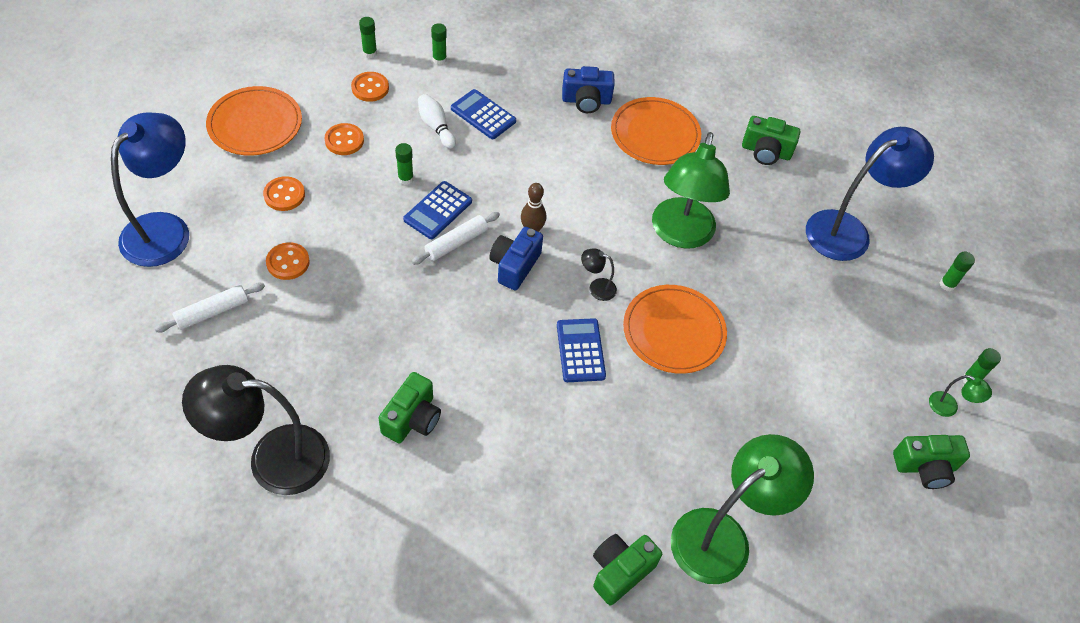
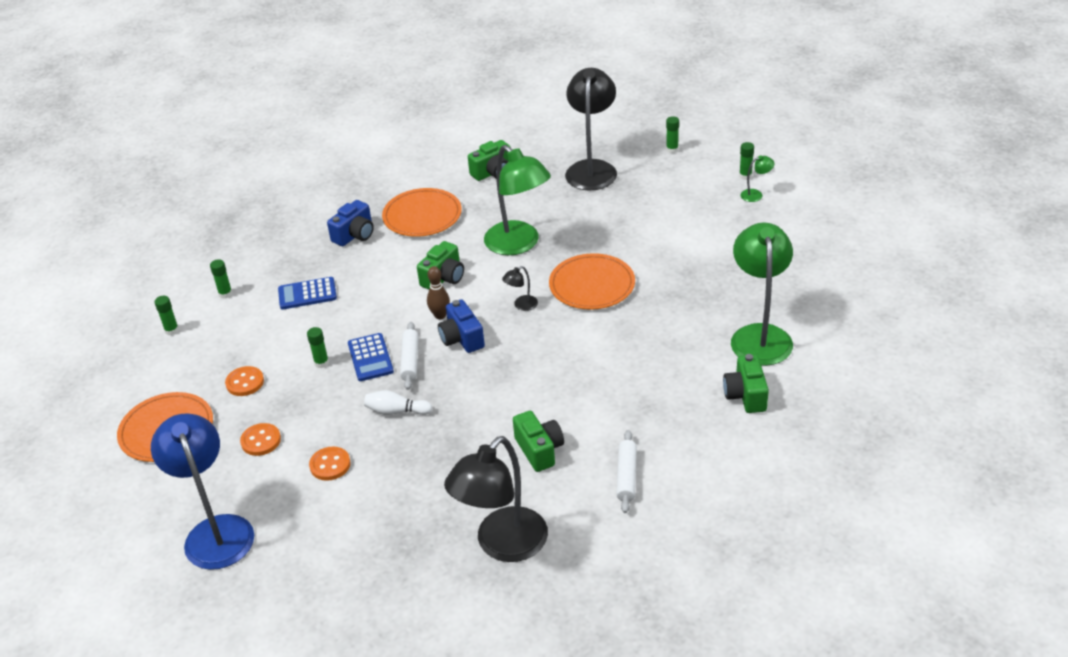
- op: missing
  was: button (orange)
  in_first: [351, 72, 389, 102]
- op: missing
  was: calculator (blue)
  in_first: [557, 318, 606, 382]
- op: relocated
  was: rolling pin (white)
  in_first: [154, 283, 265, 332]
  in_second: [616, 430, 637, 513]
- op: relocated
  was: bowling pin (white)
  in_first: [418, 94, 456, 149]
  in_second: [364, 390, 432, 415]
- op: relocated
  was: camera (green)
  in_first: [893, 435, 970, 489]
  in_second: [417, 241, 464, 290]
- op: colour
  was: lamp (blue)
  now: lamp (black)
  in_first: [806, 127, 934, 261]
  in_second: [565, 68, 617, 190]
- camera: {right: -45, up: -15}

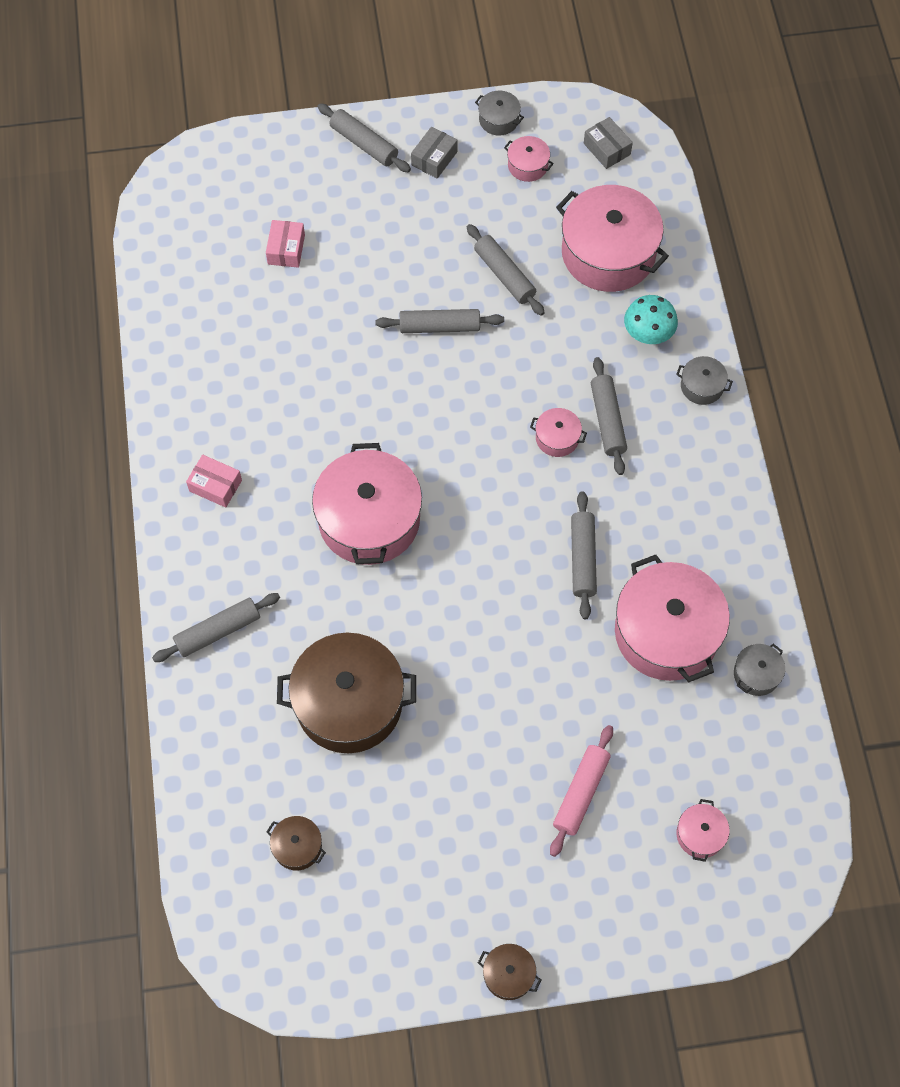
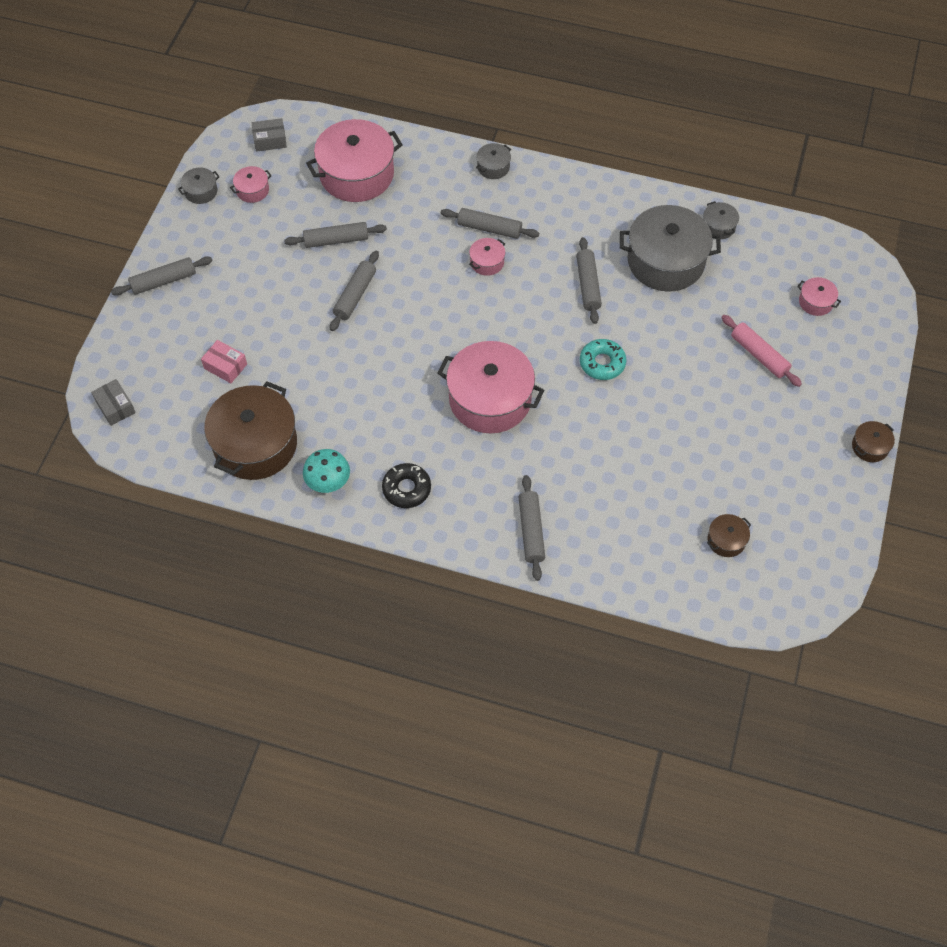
- op: appeared
  now: donut (turquoise)
  in_second: [580, 339, 626, 380]
- op: relocated
  was: pot (brown)
  in_first: [277, 633, 416, 753]
  in_second: [204, 382, 297, 480]
- op: relocated
  was: box (grey)
  in_first: [411, 127, 457, 179]
  in_second: [91, 379, 136, 426]
- op: relocated
  was: mushroom (turquoise)
  in_first: [624, 295, 678, 344]
  in_second: [303, 449, 350, 493]
- op: exchanged
  was: box (pink)
  now: donut (black)
  in_first: [186, 455, 242, 508]
  in_second: [382, 463, 431, 508]
- op: colour
  was: pot (pink)
  now: pot (grey)
  in_first: [615, 555, 730, 682]
  in_second: [620, 205, 721, 292]
- op: spun
  was: rolling pin (grey)
  in_first: [571, 491, 597, 619]
  in_second: [576, 237, 602, 324]
  clockwise: 60
- camera: {right: -65, up: -5}

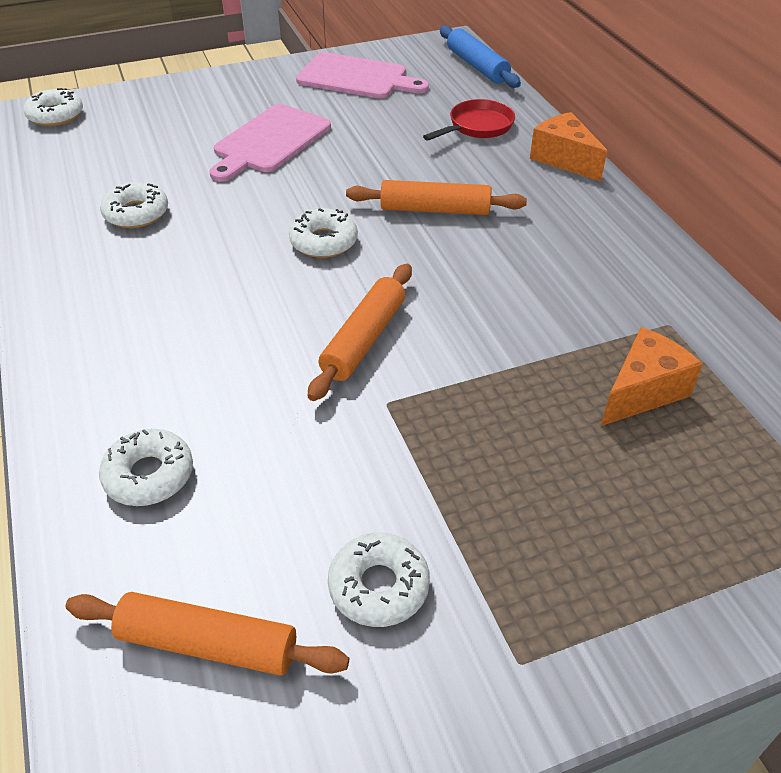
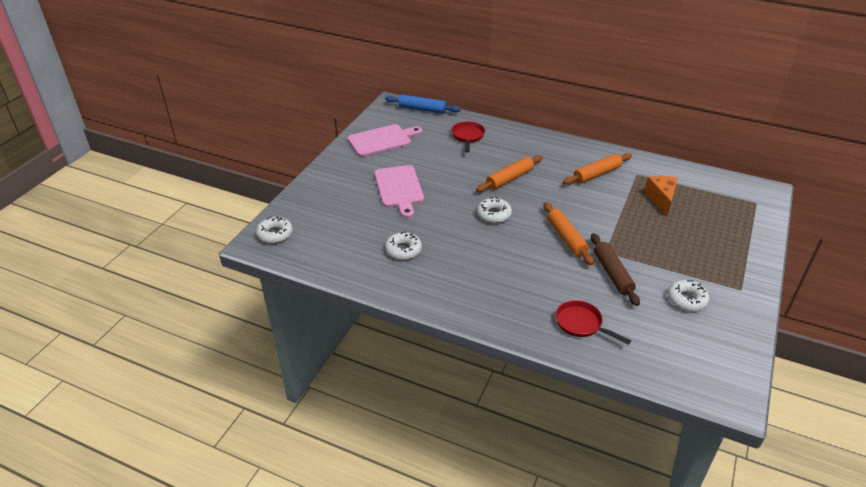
- op: missing
  was: cheese (orange)
  in_first: [530, 112, 607, 181]
- op: appeared
  now: rolling pin (brown)
  in_second: [591, 233, 640, 306]
- op: relocated
  was: rolling pin (orange)
  in_first: [66, 592, 349, 676]
  in_second: [563, 153, 632, 185]
- op: exchanged
  was: donut (white)
  now: pan (red)
  in_first: [99, 429, 193, 506]
  in_second: [556, 300, 631, 345]
- camera: {right: -45, up: -5}

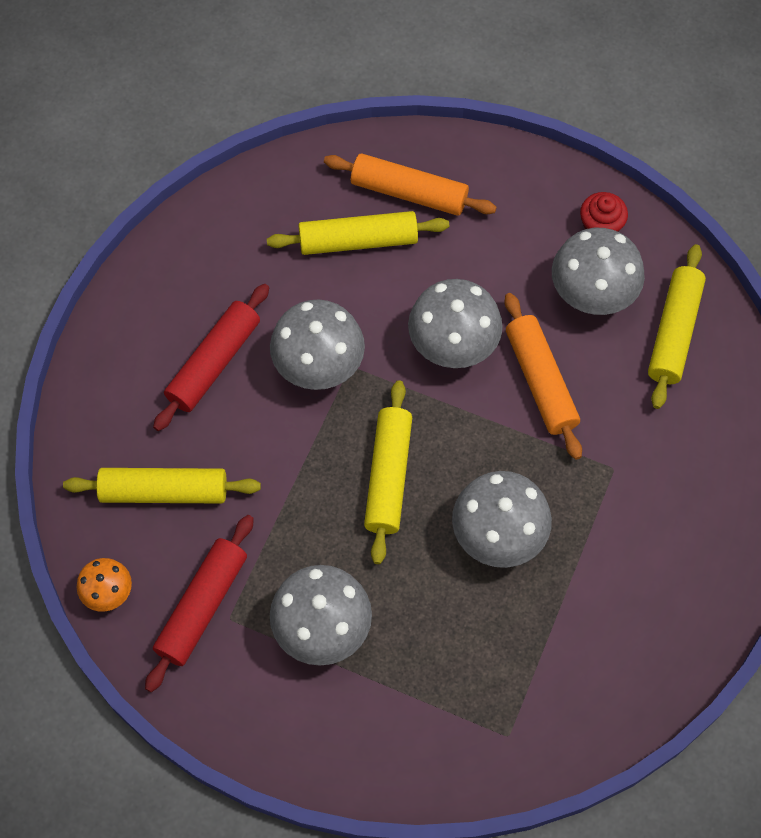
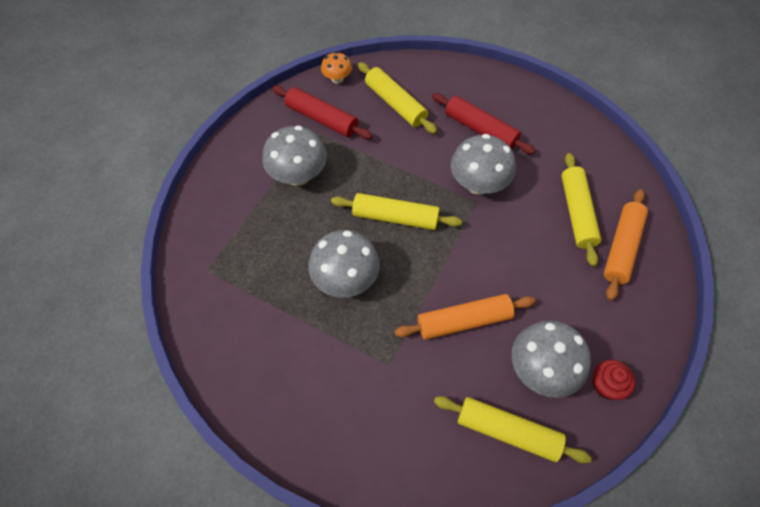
- op: missing
  was: mushroom (grey)
  in_first: [408, 279, 503, 368]
- op: spun
  was: rolling pin (yellow)
  in_first: [63, 468, 261, 503]
  in_second: [358, 62, 437, 134]
  clockwise: -45
- camera: {right: 95, up: -5}

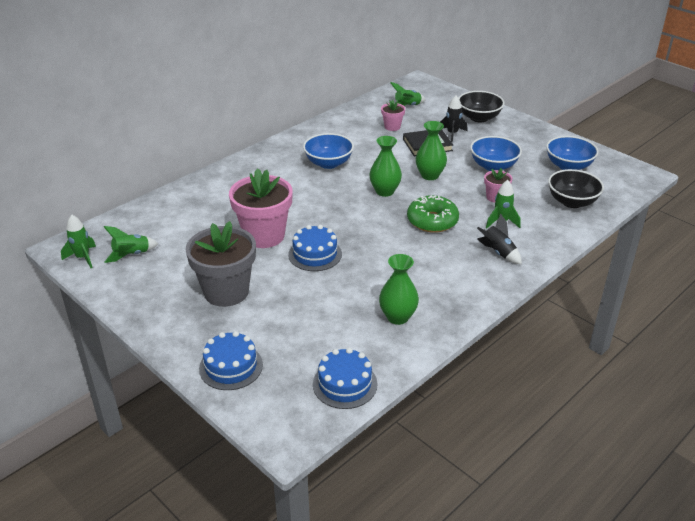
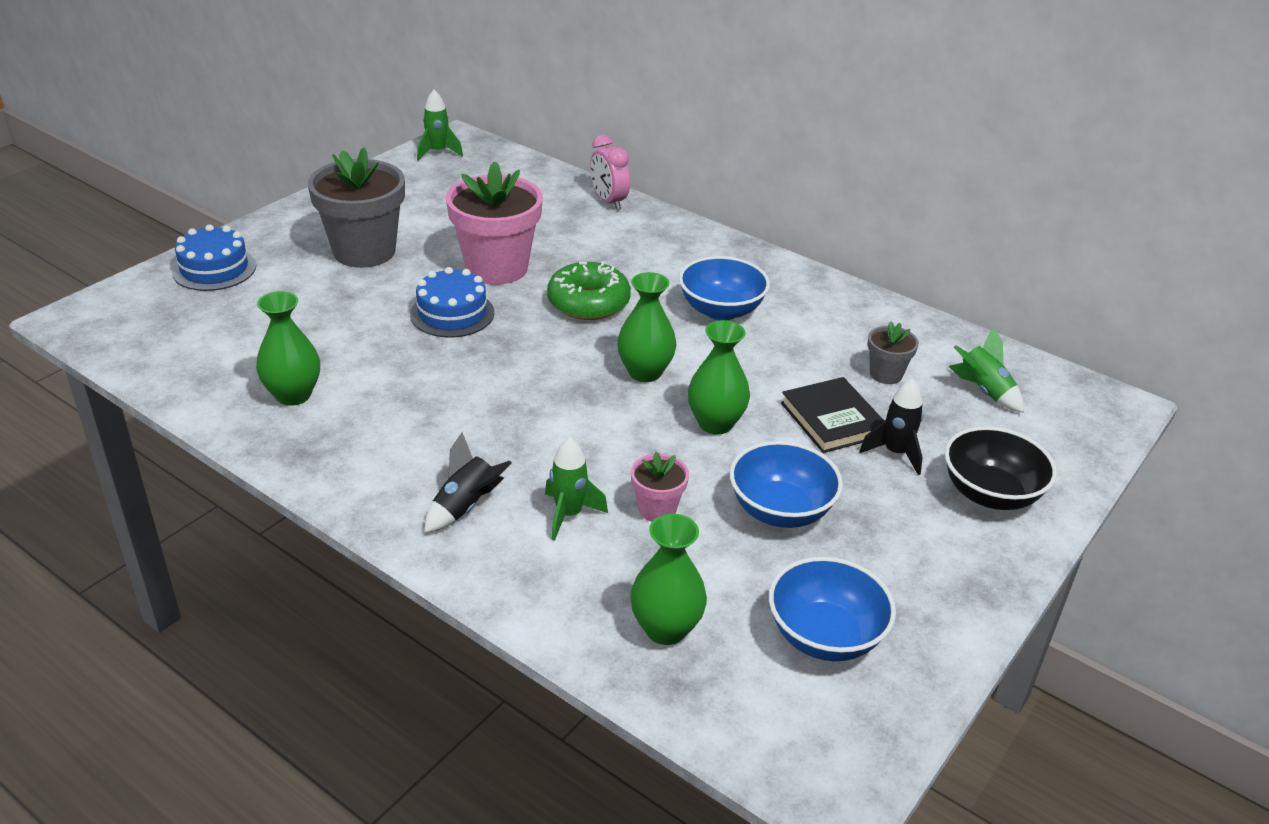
- op: missing
  was: rocket (green)
  in_first: [104, 226, 158, 263]
- op: missing
  was: cake (blue)
  in_first: [313, 348, 378, 409]
- op: appeared
  now: clock (pink)
  in_second: [590, 135, 630, 210]
- op: relocated
  was: donut (green)
  in_first: [407, 195, 459, 233]
  in_second: [547, 261, 631, 320]
- op: exchanged
  was: bowl (black)
  now: vase (green)
  in_first: [548, 169, 604, 208]
  in_second: [630, 514, 707, 645]
- op: colour
  was: flower pot (pink)
  now: flower pot (grey)
  in_first: [381, 100, 405, 131]
  in_second: [868, 321, 919, 384]
- camera: {right: 80, up: 0}

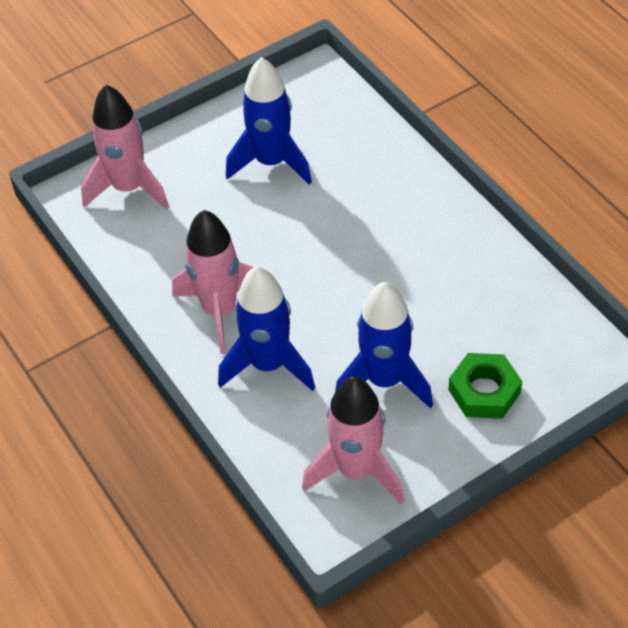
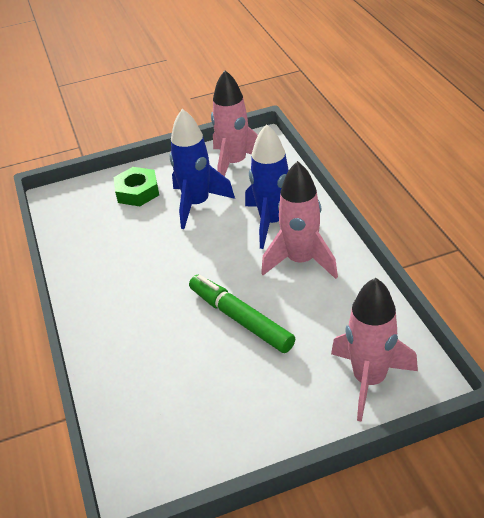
- op: missing
  was: rocket (blue)
  in_first: [226, 57, 312, 185]
- op: appeared
  now: marker (green)
  in_second: [189, 275, 295, 353]
- camera: {right: -165, up: -10}

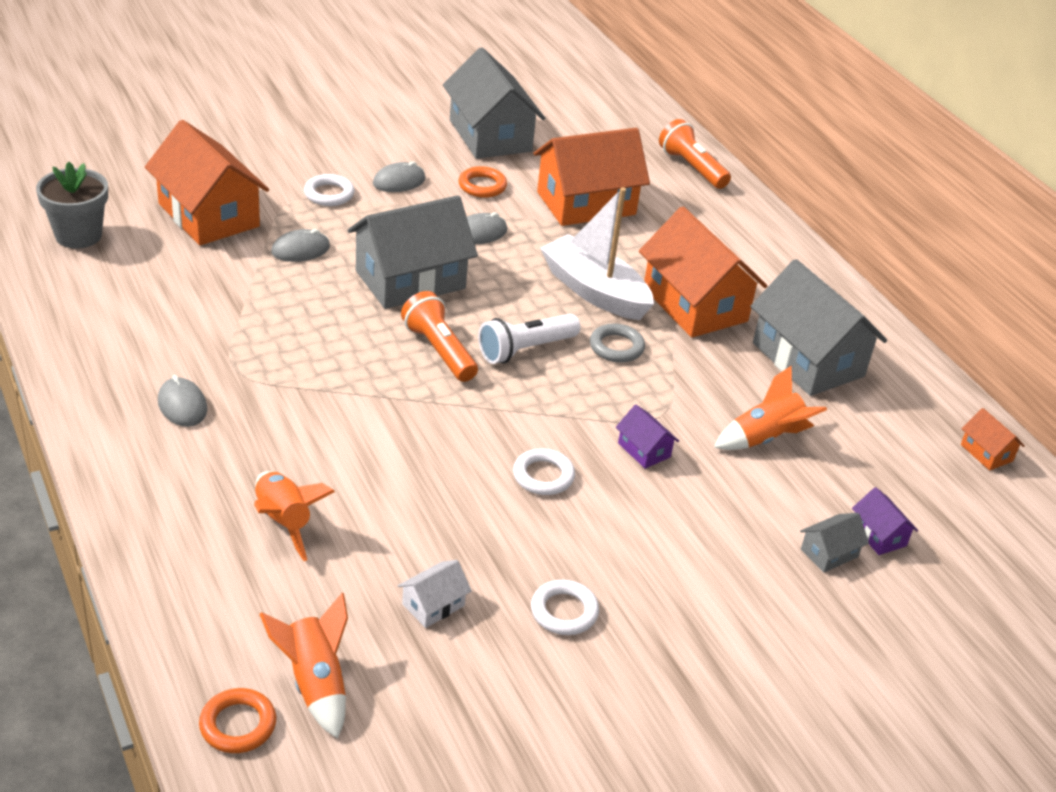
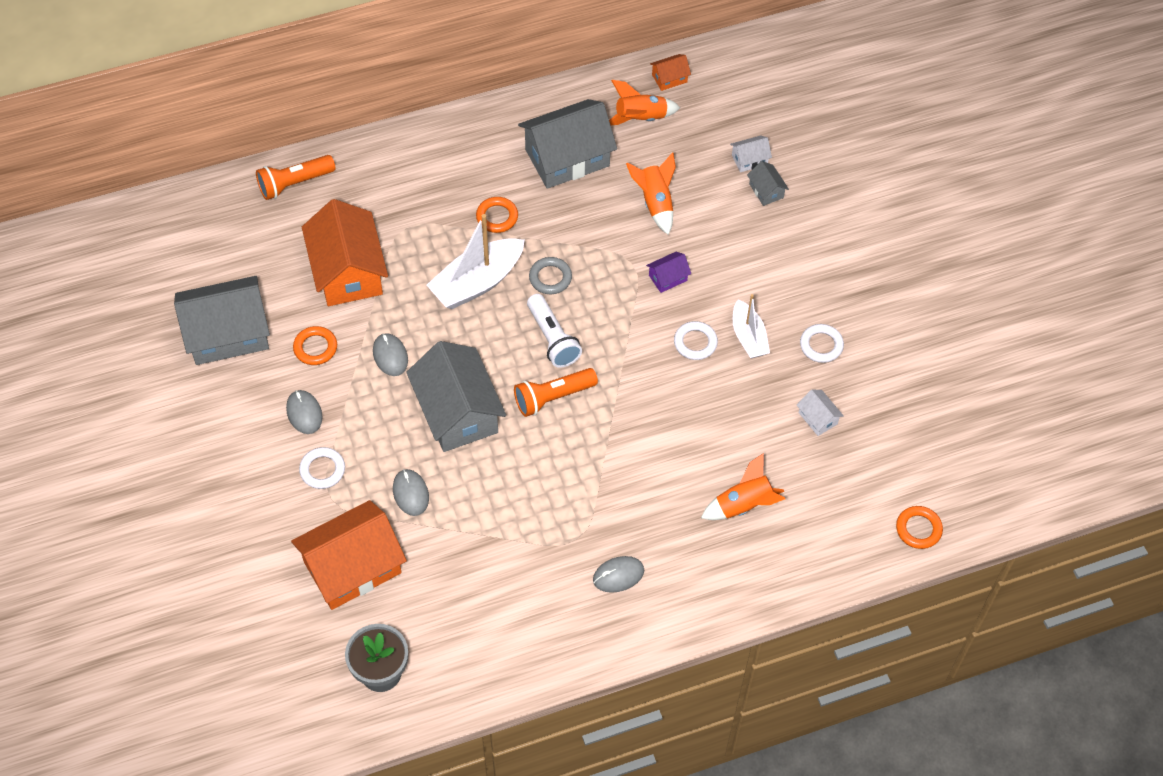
- op: appeared
  now: boat (white)
  in_second: [733, 294, 770, 358]
- op: relocated
  was: rocket (orange)
  in_first: [260, 593, 348, 739]
  in_second: [609, 80, 680, 125]
- op: exchanged
  was: house (orange)
  now: ring (orange)
  in_first: [639, 206, 767, 338]
  in_second: [476, 197, 518, 233]
- op: colour
  was: house (purple)
  now: house (white)
  in_first: [852, 487, 918, 555]
  in_second: [730, 135, 772, 172]
- camera: {right: -80, up: 20}

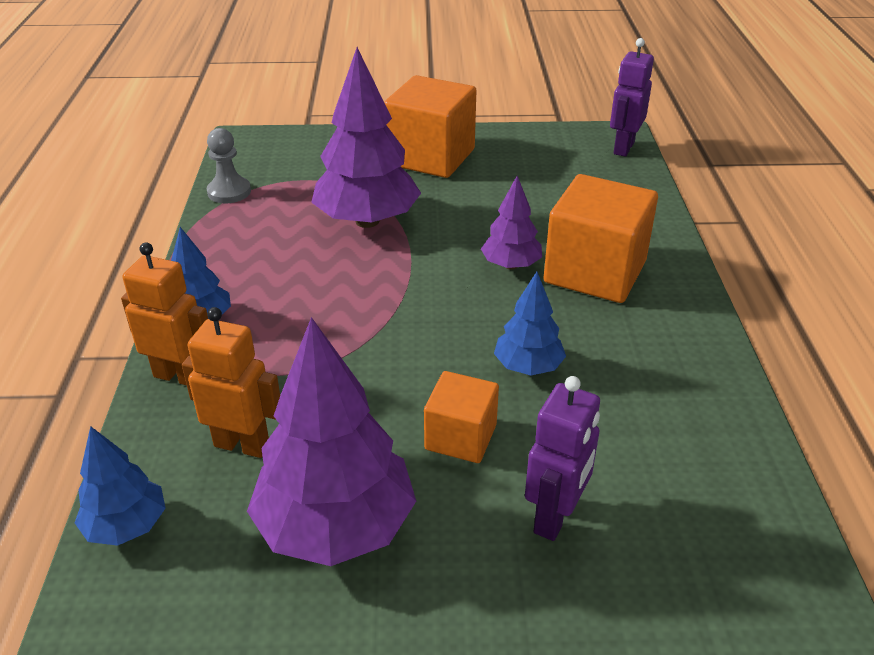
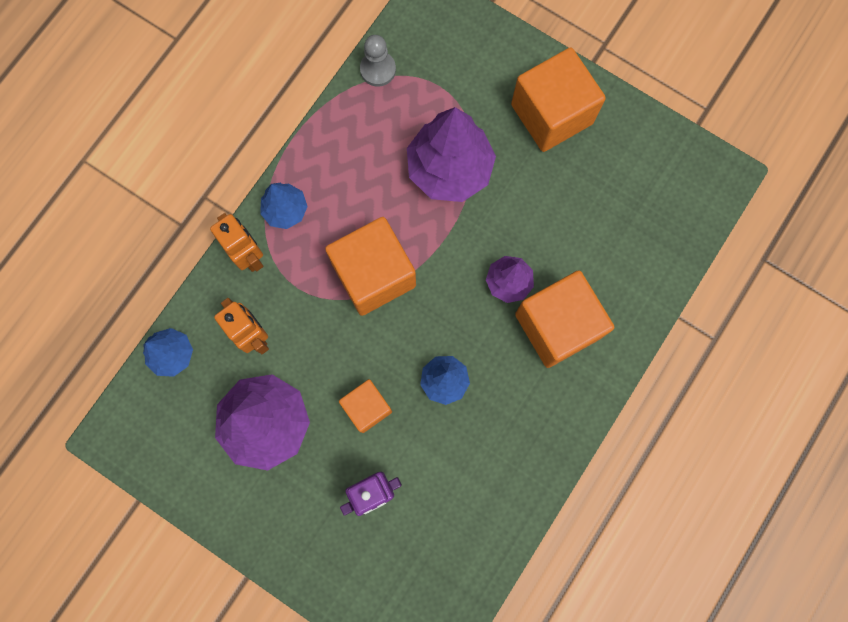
- op: missing
  was: robot (purple)
  in_first: [610, 38, 654, 157]
- op: appeared
  now: cube (orange)
  in_second: [325, 217, 416, 316]
- camera: {right: 35, up: 40}

